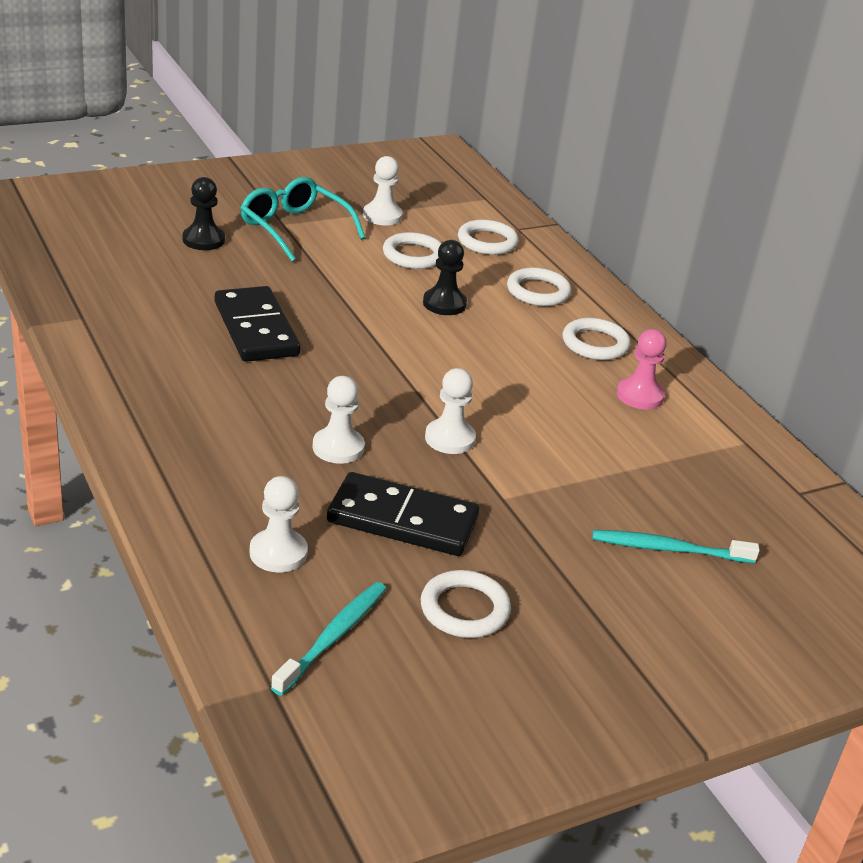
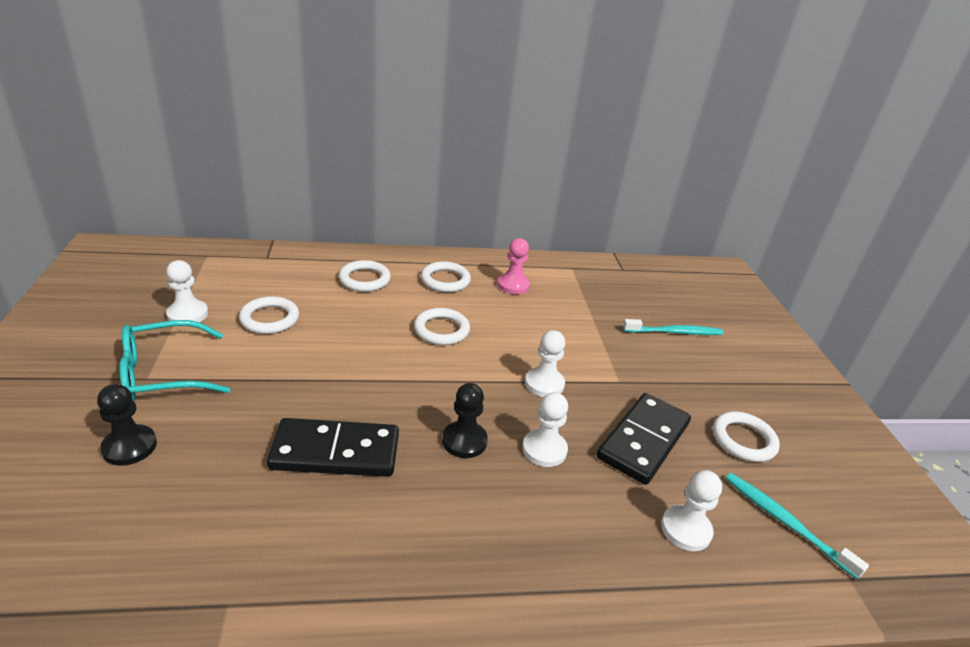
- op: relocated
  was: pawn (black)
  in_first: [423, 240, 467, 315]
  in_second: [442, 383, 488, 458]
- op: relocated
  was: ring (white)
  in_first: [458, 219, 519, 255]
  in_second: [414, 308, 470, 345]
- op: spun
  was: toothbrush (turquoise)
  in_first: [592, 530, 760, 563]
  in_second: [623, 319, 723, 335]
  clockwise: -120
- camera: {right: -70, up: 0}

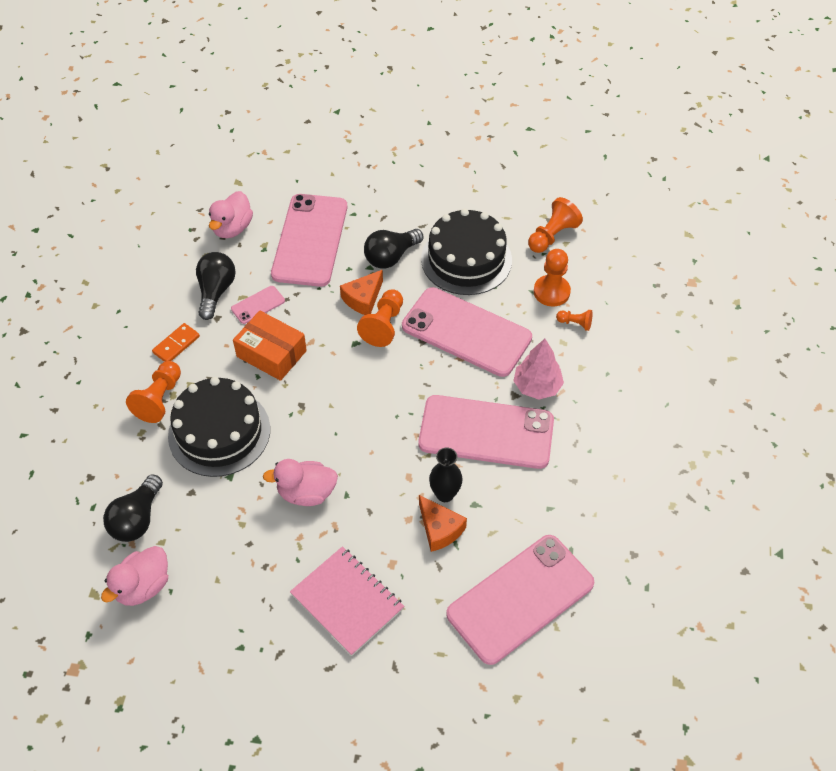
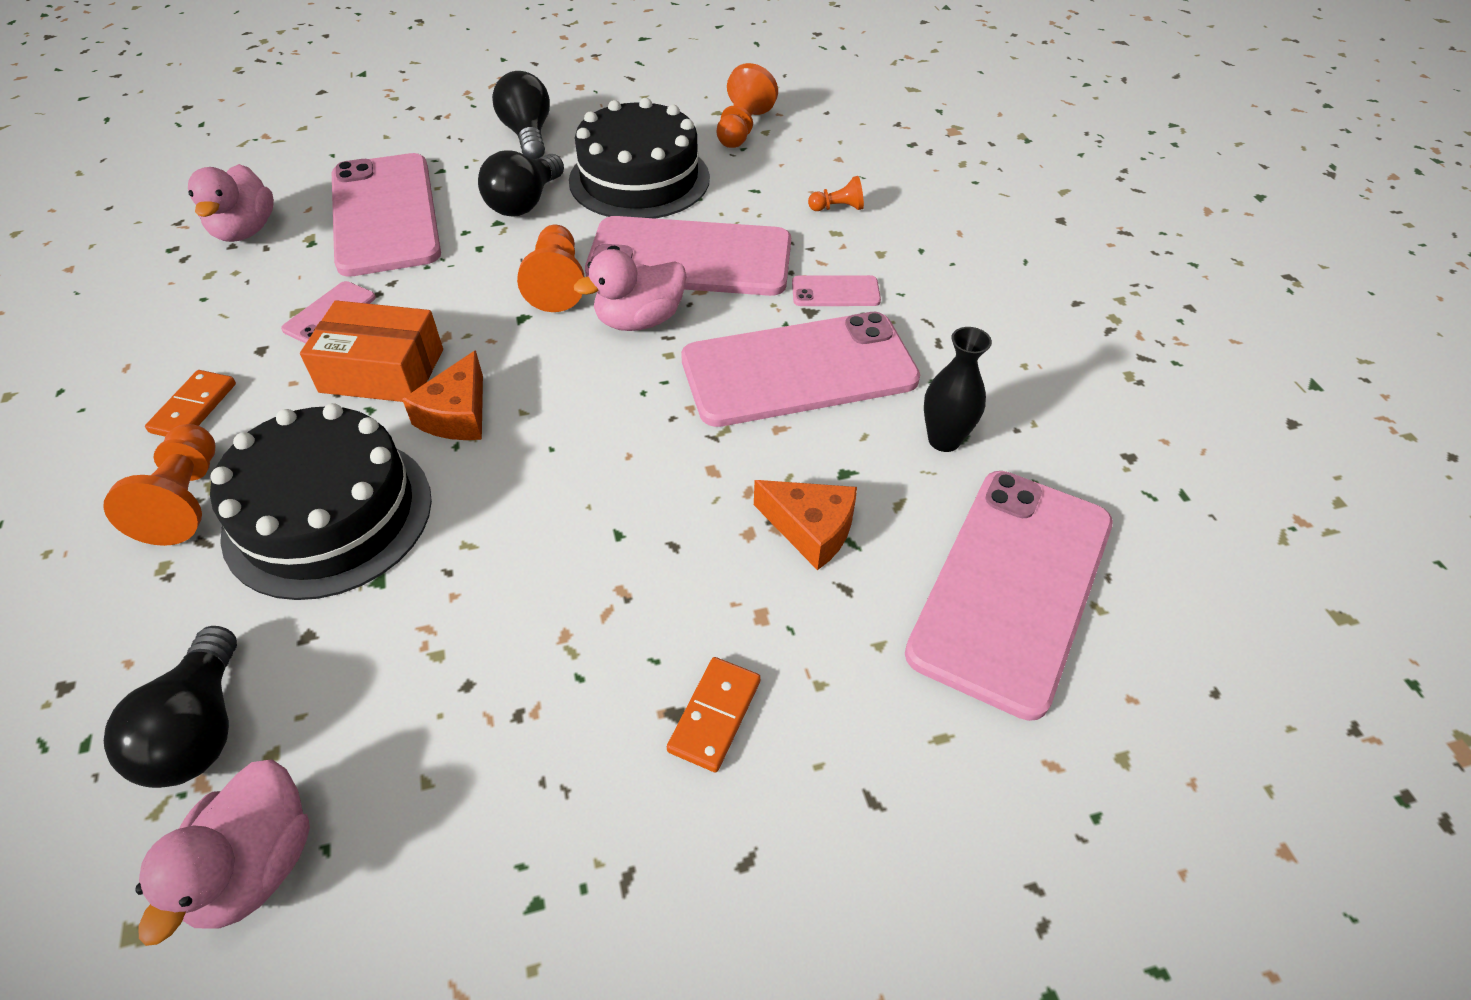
- op: missing
  was: pawn (orange)
  in_first: [534, 249, 571, 306]
- op: relocated
  was: light bulb (black)
  in_first: [196, 252, 236, 320]
  in_second: [492, 71, 550, 159]
- op: relocated
  was: duck (pink)
  in_first: [263, 459, 338, 506]
  in_second: [574, 249, 687, 331]
- op: relocated
  was: cheese (orange)
  in_first: [340, 270, 383, 315]
  in_second: [402, 350, 483, 440]
- op: relocated
  was: vase (black)
  in_first: [429, 448, 463, 502]
  in_second: [924, 327, 992, 452]
- op: exchanged
  was: notebook (pink)
  now: domino (orange)
  in_first: [290, 546, 404, 656]
  in_second: [667, 657, 761, 772]
- op: exchanged
  was: tree (pink)
  now: phone (pink)
  in_first: [513, 339, 564, 400]
  in_second: [792, 275, 881, 306]
- camera: {right: -25, up: -5}

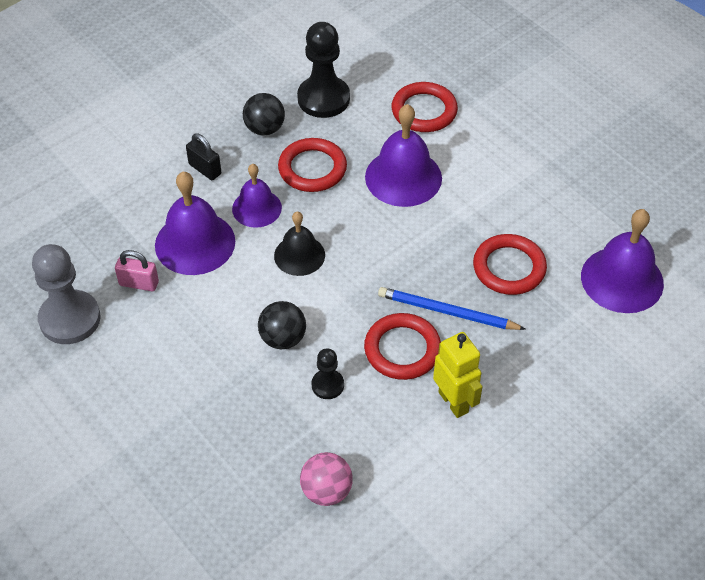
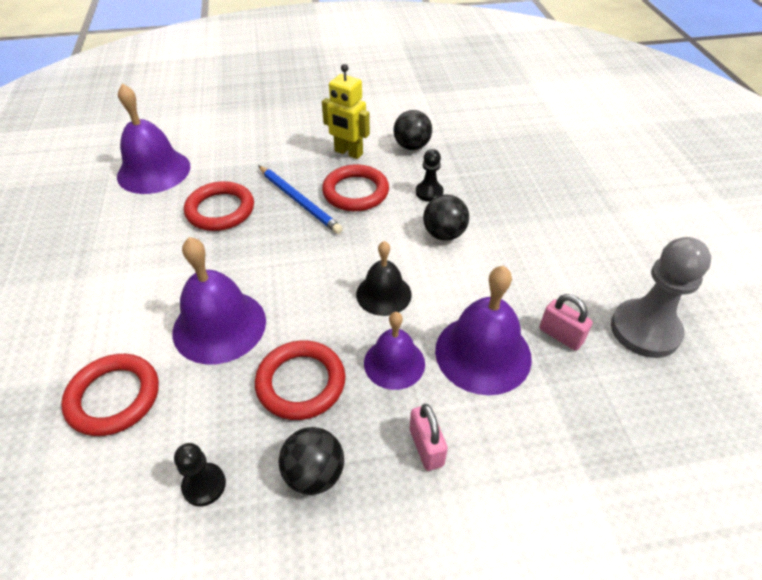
- op: missing
  was: ball (pink)
  in_first: [300, 452, 353, 506]
- op: appeared
  now: ball (black)
  in_second: [394, 110, 432, 150]
- op: colour
  was: padlock (black)
  now: padlock (pink)
  in_first: [186, 133, 221, 180]
  in_second: [410, 404, 448, 471]
- op: spun
  was: robot (yellow)
  in_first: [433, 332, 483, 418]
  in_second: [322, 64, 370, 159]
  clockwise: -60
- op: size
  was: pawn (black)
  in_first: [297, 22, 350, 118]
  in_second: [174, 443, 226, 506]
  ratio: 0.52
- camera: {right: -150, up: -5}

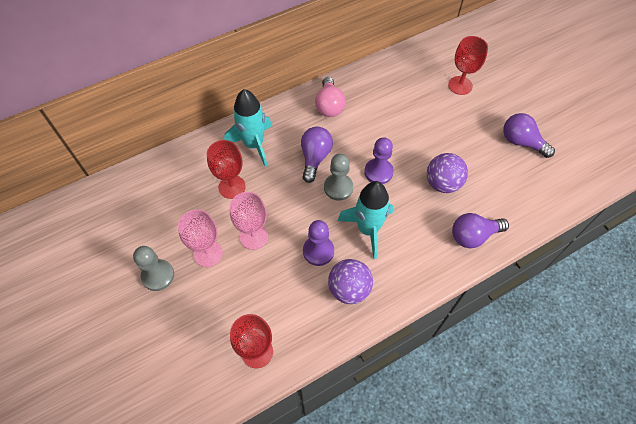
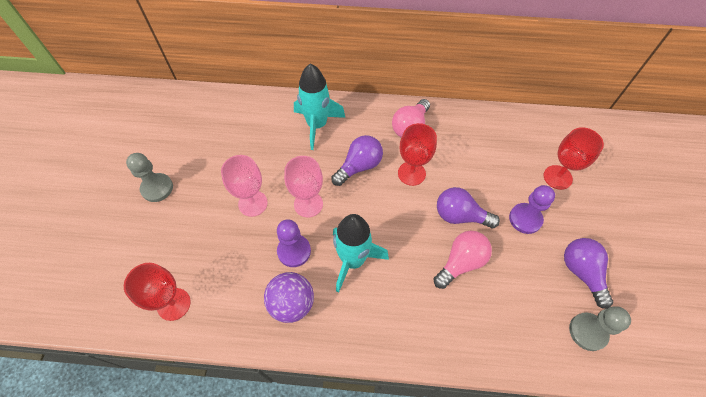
- op: relocated
  was: goblet (pink)
  in_first: [178, 209, 223, 267]
  in_second: [284, 156, 323, 217]
- op: relocated
  was: goblet (red)
  in_first: [207, 140, 246, 199]
  in_second: [398, 123, 437, 186]
- op: relocated
  was: pawn (grey)
  in_first: [324, 154, 353, 200]
  in_second: [569, 306, 631, 351]
- op: relocated
  was: pawn (purple)
  in_first: [364, 138, 394, 184]
  in_second: [509, 185, 555, 234]
- op: relocated
  was: light bulb (purple)
  in_first: [452, 213, 509, 248]
  in_second: [437, 187, 500, 228]
- op: exchanged
  was: ball (purple)
  now: light bulb (pink)
  in_first: [427, 153, 468, 193]
  in_second: [434, 231, 492, 289]
- camera: {right: 35, up: 0}

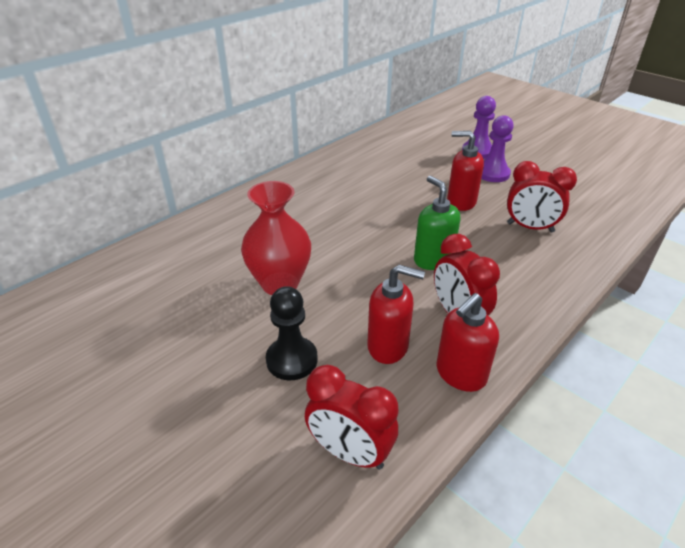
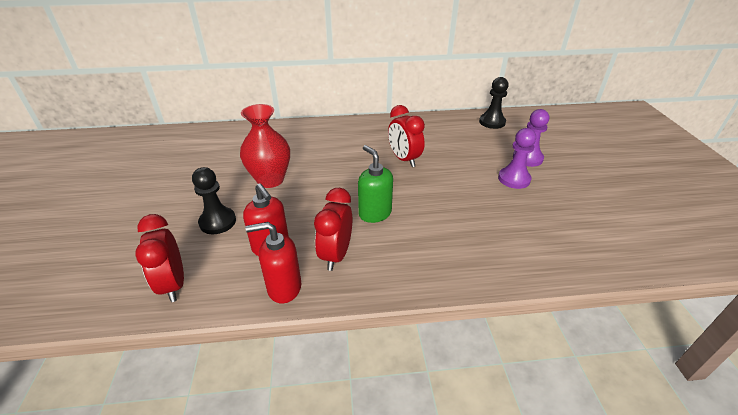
- op: missing
  was: soap dispenser (red)
  in_first: [447, 131, 484, 211]
- op: appeared
  now: pawn (black)
  in_second: [479, 77, 509, 129]
- op: relocated
  was: clock (red)
  in_first: [507, 161, 577, 233]
  in_second: [388, 105, 425, 167]
- op: spun
  was: soap dispenser (green)
  in_first: [414, 176, 460, 270]
  in_second: [358, 145, 393, 223]
  clockwise: -45
- camera: {right: 40, up: 0}

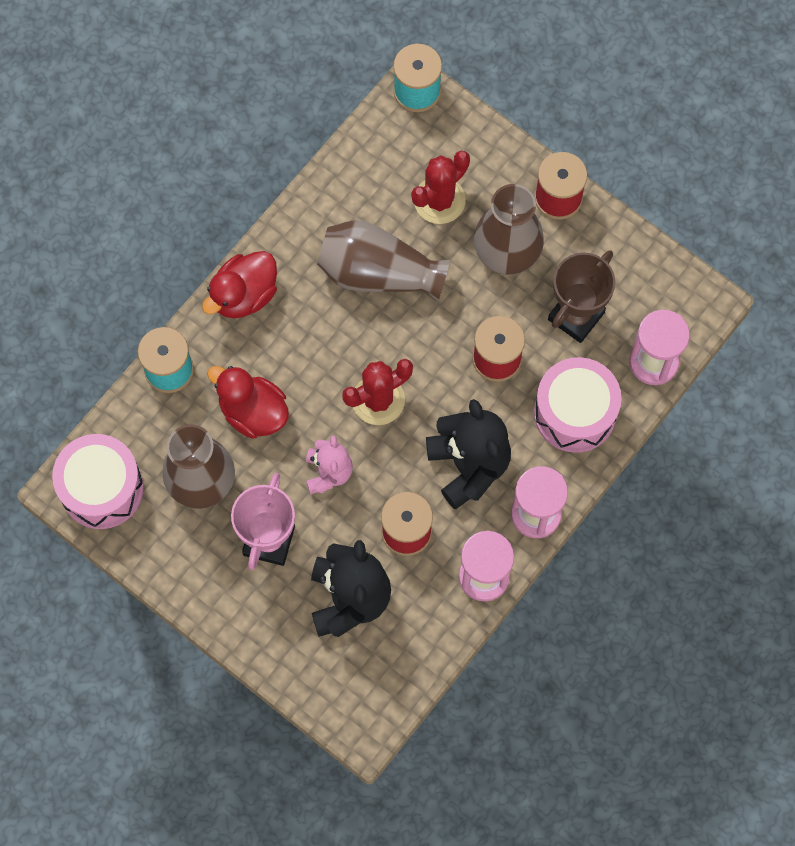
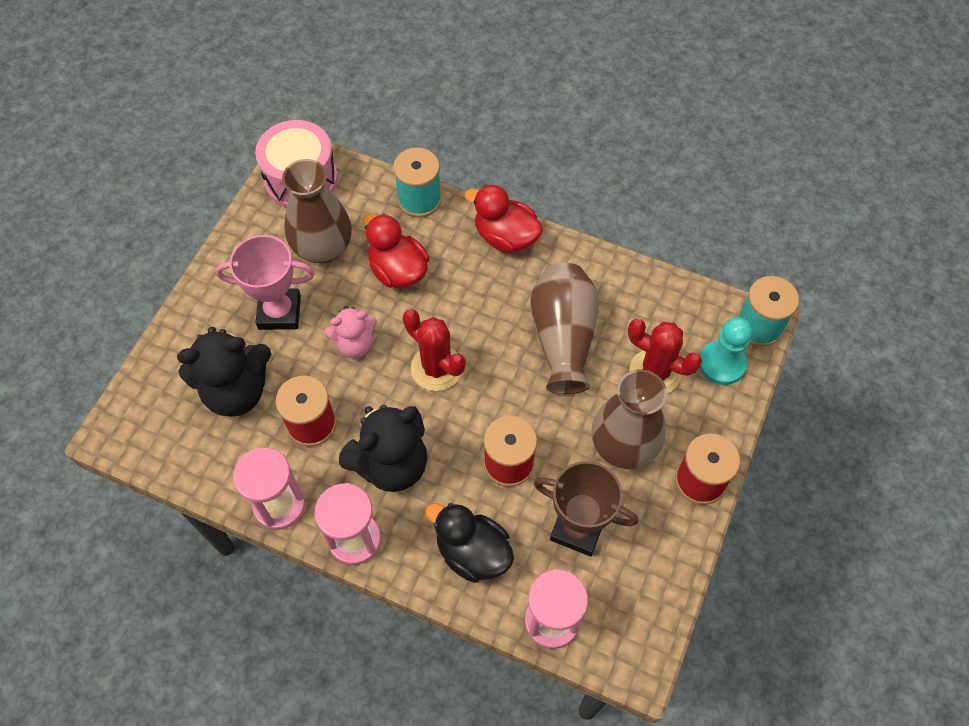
- op: appeared
  now: pawn (turquoise)
  in_second: [699, 317, 752, 385]
- op: exchanged
  was: drum (pink)
  now: duck (black)
  in_first: [534, 357, 622, 453]
  in_second: [425, 503, 514, 583]
- op: spun
  was: duck (red)
  in_first: [207, 366, 289, 439]
  in_second: [363, 213, 429, 288]
  clockwise: -60
- camera: {right: 75, up: -10}

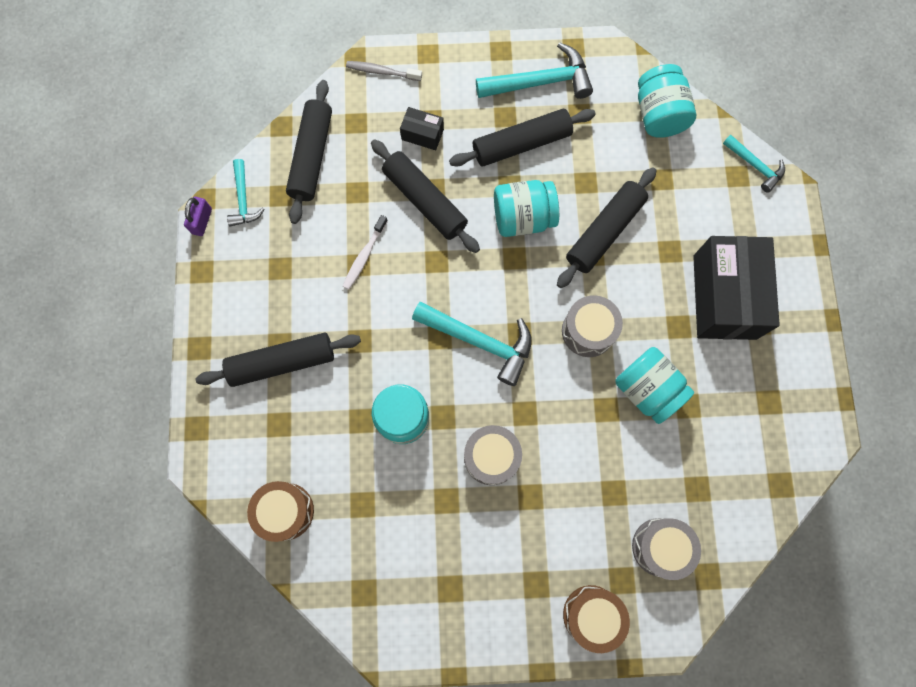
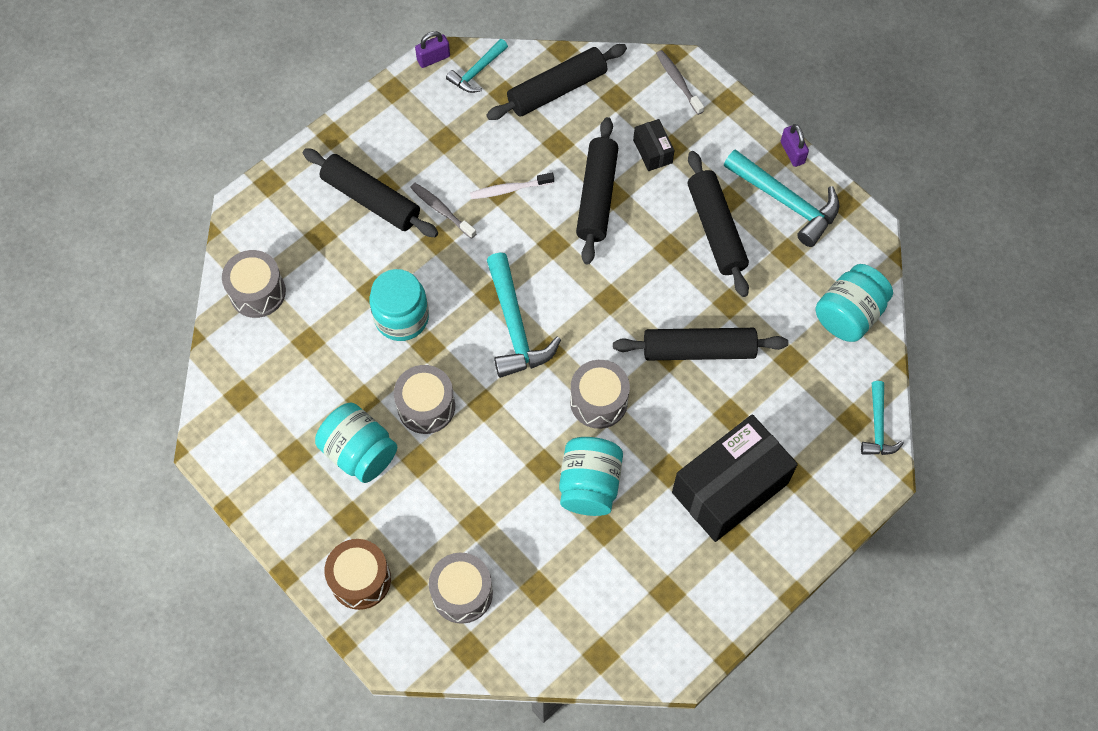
- op: appeared
  now: toothbrush (grey)
  in_second: [410, 183, 477, 239]
- op: appeared
  now: padlock (purple)
  in_second: [781, 124, 809, 167]
- op: relocated
  was: jar (turquoise)
  in_first: [494, 180, 559, 237]
  in_second: [315, 403, 397, 483]
- op: colour
  was: drum (brown)
  now: drum (grey)
  in_first: [247, 481, 314, 542]
  in_second: [222, 250, 286, 318]
- op: spun
  was: rolling pin (black)
  in_first: [449, 109, 596, 167]
  in_second: [688, 151, 749, 297]
  clockwise: 45
- camera: {right: 50, up: -10}

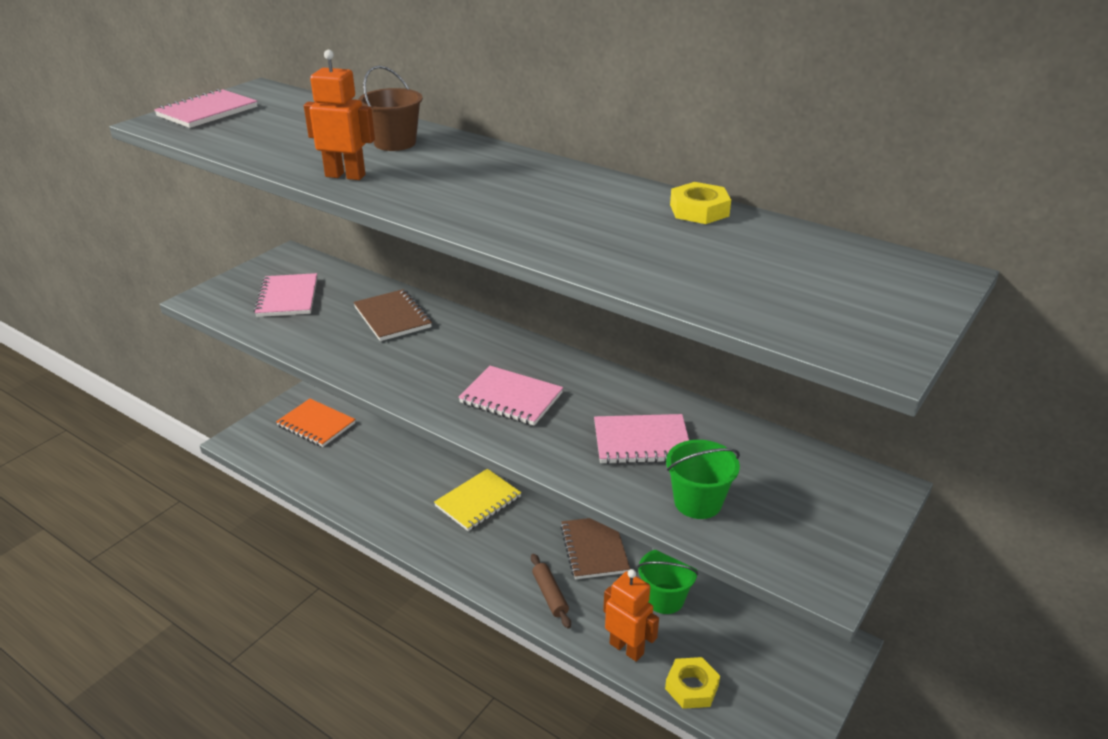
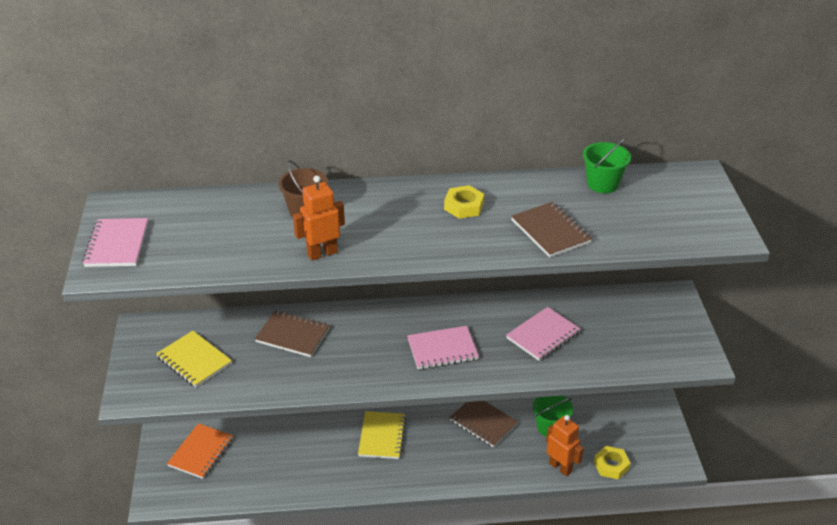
- op: missing
  was: rolling pin (brown)
  in_first: [531, 554, 571, 629]
- op: appeared
  now: notebook (brown)
  in_second: [511, 202, 592, 258]
- op: relocated
  was: bucket (green)
  in_first: [666, 440, 740, 519]
  in_second: [583, 138, 631, 193]
- op: relocated
  was: nut (yellow)
  in_first: [670, 182, 731, 224]
  in_second: [444, 185, 484, 219]
- op: colour
  was: notebook (pink)
  now: notebook (yellow)
  in_first: [254, 273, 317, 317]
  in_second: [156, 331, 232, 388]
- op: spun
  was: notebook (orange)
  in_first: [276, 399, 356, 447]
  in_second: [167, 423, 233, 479]
  clockwise: -60
- op: spun
  was: robot (orange)
  in_first: [603, 569, 659, 662]
  in_second: [546, 415, 584, 476]
  clockwise: 45
- camera: {right: -40, up: 5}

